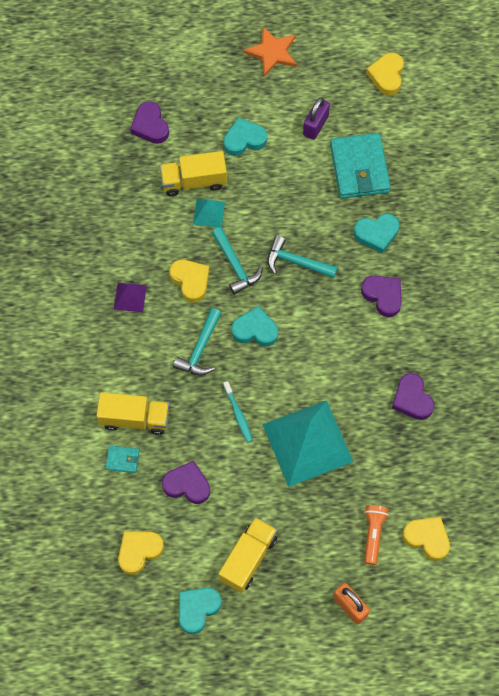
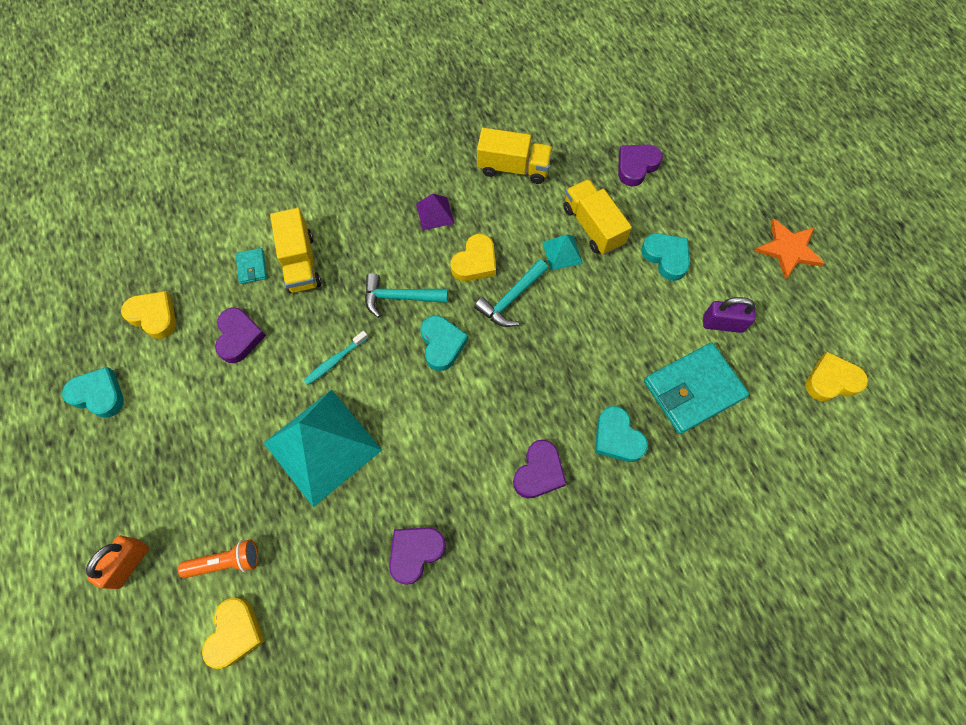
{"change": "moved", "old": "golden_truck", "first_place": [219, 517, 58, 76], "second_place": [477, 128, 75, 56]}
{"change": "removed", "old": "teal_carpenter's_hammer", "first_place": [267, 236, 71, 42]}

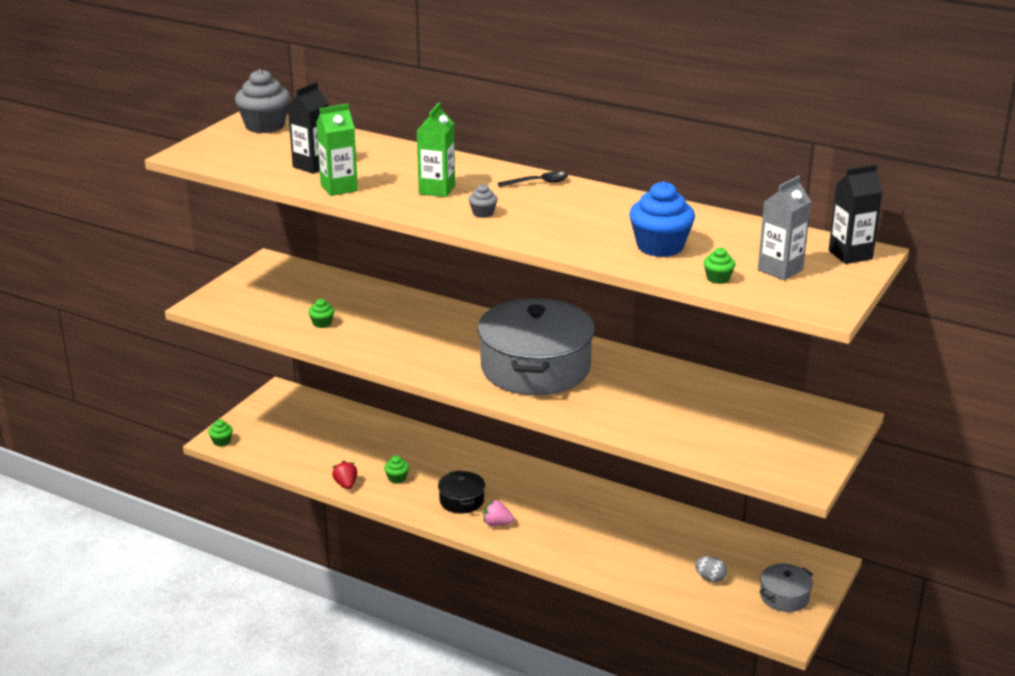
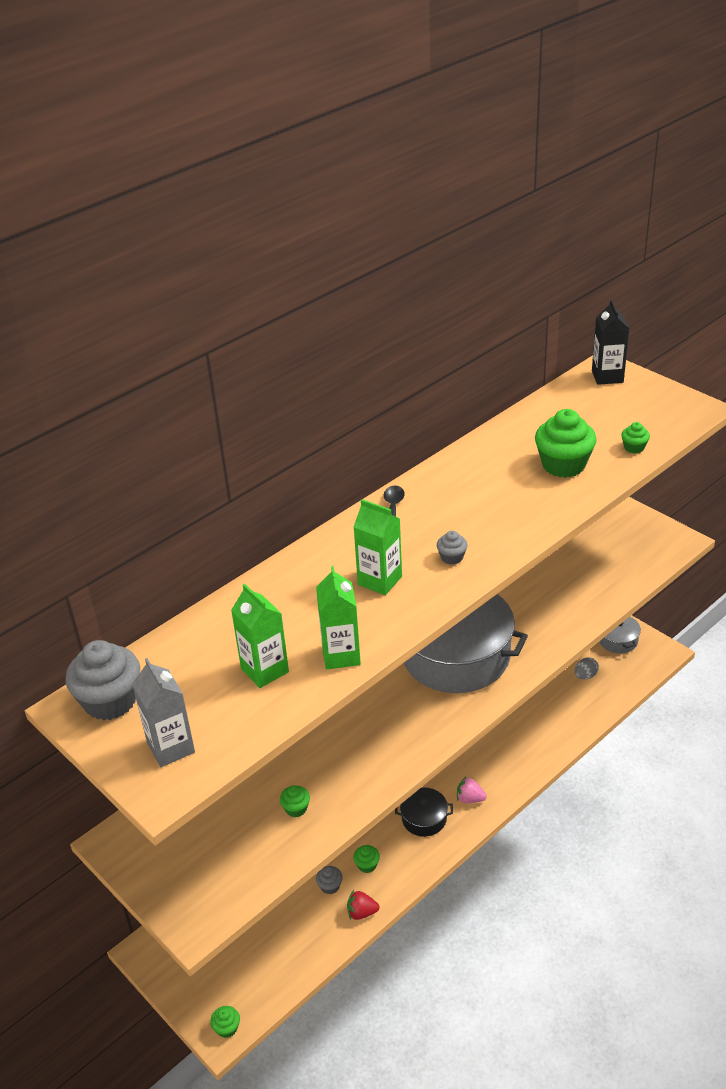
{"change": "moved", "old": "grey_milk_carton", "first_place": [758, 176, 53, 104], "second_place": [132, 658, 63, 109]}
{"change": "recoloured", "old": "black_milk_carton", "new": "leaf-green_milk_carton", "first_place": [288, 82, 41, 92], "second_place": [231, 583, 58, 105]}
{"change": "added", "new": "grey_cupcake", "second_place": [316, 866, 27, 28]}
{"change": "turned", "old": "pink_toy_strawberry", "first_place": [483, 499, 31, 27], "second_place": [457, 777, 30, 26], "degrees": 75}
{"change": "recoloured", "old": "cobalt_cupcake", "new": "leaf-green_cupcake", "first_place": [629, 181, 66, 76], "second_place": [535, 409, 62, 69]}

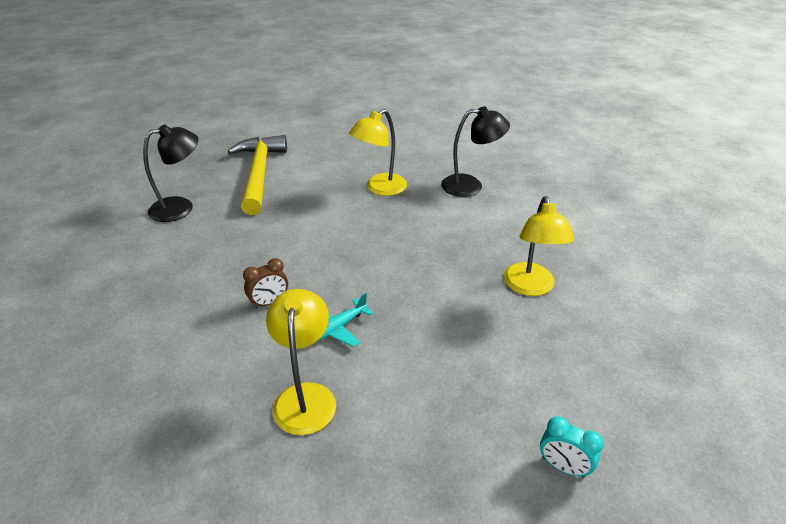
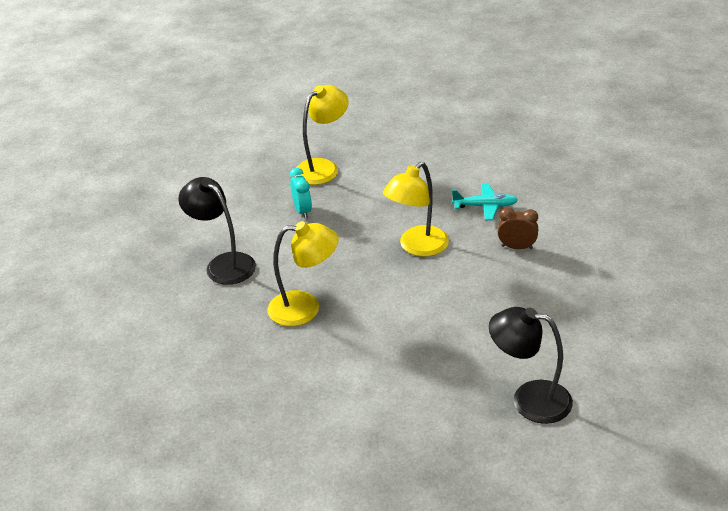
{"change": "moved", "old": "teal_alarm_clock", "first_place": [540, 416, 64, 62], "second_place": [290, 168, 22, 51]}
{"change": "moved", "old": "golden_lamp", "first_place": [266, 289, 70, 146], "second_place": [383, 162, 66, 95]}
{"change": "removed", "old": "golden_carpenter's_hammer", "first_place": [228, 135, 59, 80]}

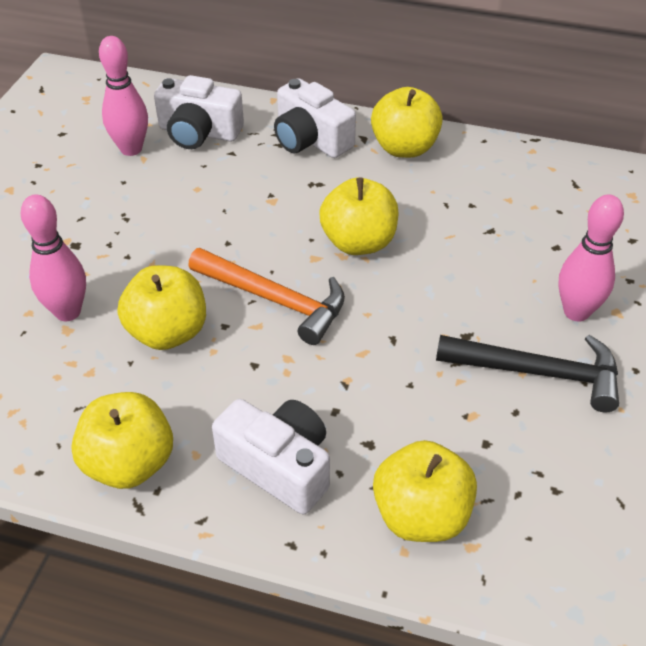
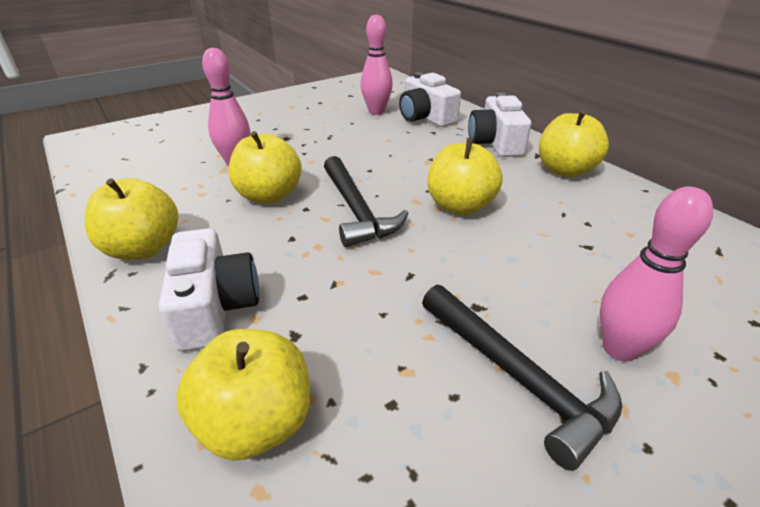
{"change": "recoloured", "old": "orange_carpenter's_hammer", "new": "black_carpenter's_hammer", "first_place": [188, 248, 157, 97], "second_place": [324, 156, 85, 91]}

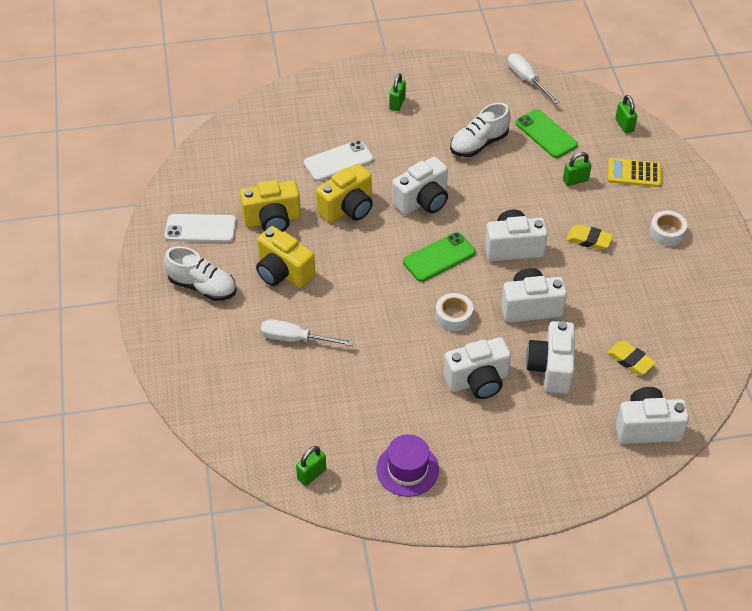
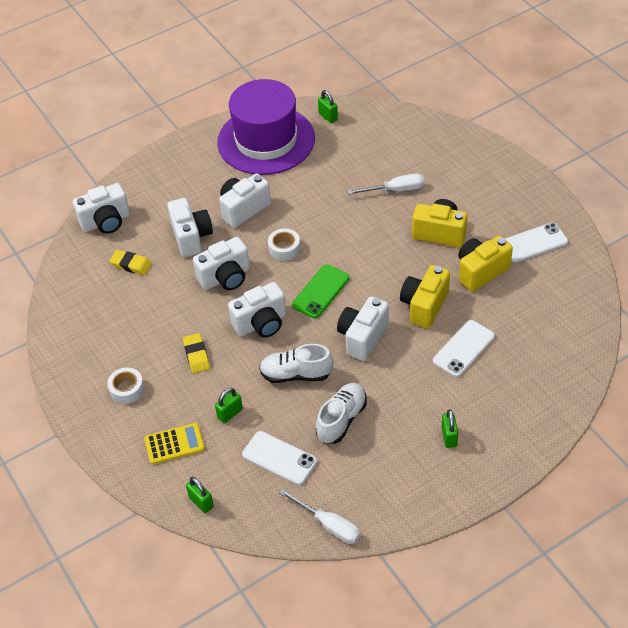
{"change": "turned", "old": "golden_gum_eraser", "first_place": [566, 224, 47, 26], "second_place": [183, 333, 27, 40], "degrees": 75}
{"change": "resized", "old": "royal_purple_top_hat", "first_place": [377, 434, 62, 63], "second_place": [217, 79, 98, 96], "factor": 2.15}
{"change": "recoloured", "old": "leaf-green_mobile_phone", "new": "snow-white_mobile_phone", "first_place": [515, 109, 63, 49], "second_place": [242, 431, 75, 54]}
{"change": "moved", "old": "snow-white_shoe", "first_place": [164, 246, 73, 55], "second_place": [259, 344, 75, 39]}
{"change": "turned", "old": "leaf-green_lock", "first_place": [296, 446, 30, 40], "second_place": [318, 90, 20, 33], "degrees": -60}

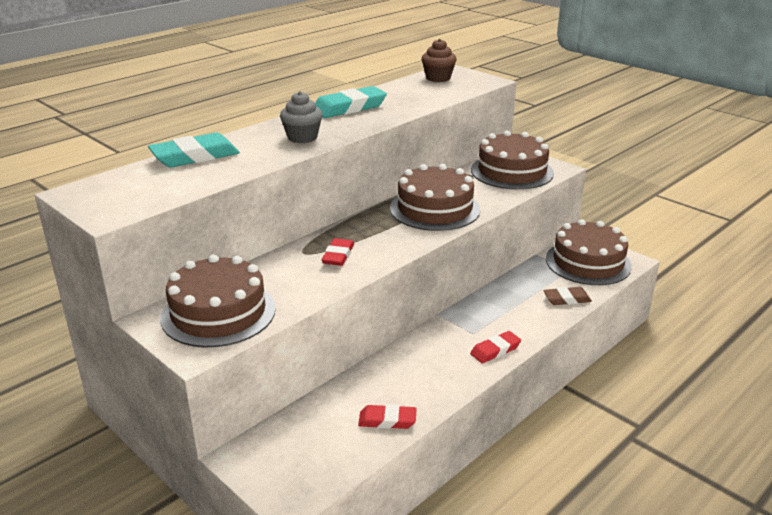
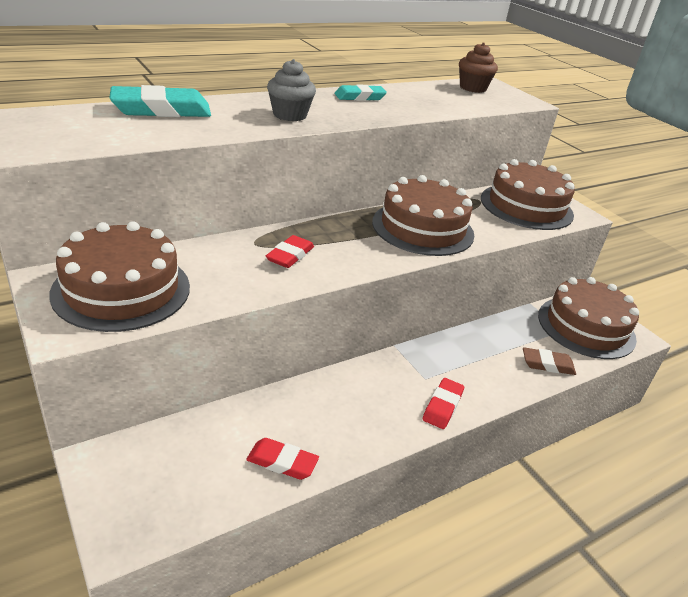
{"change": "resized", "old": "teal_gum_eraser", "first_place": [315, 86, 72, 32], "second_place": [335, 85, 52, 16], "factor": 0.61}
{"change": "turned", "old": "red_gum_eraser", "first_place": [470, 331, 51, 32], "second_place": [423, 378, 41, 51], "degrees": -45}

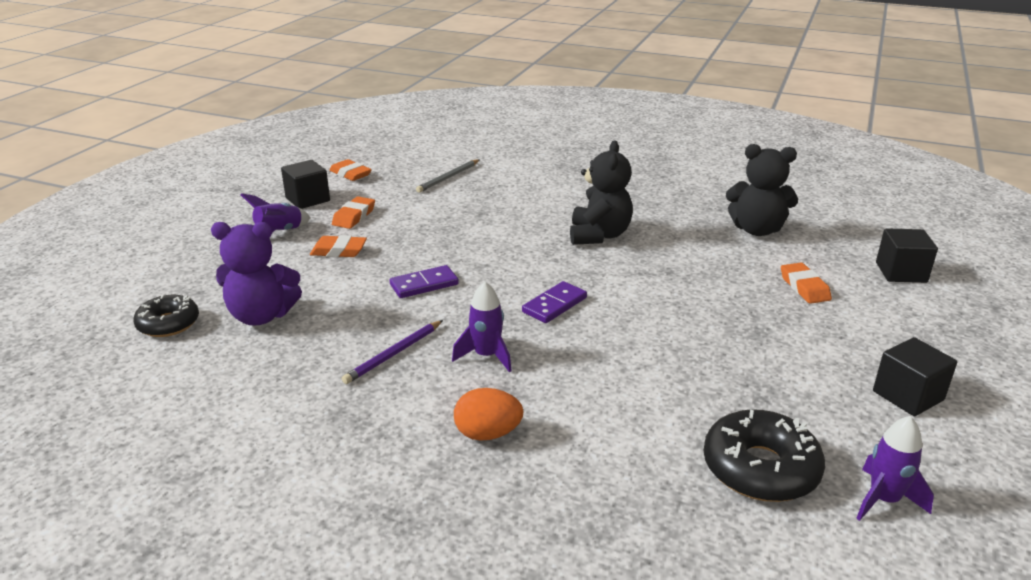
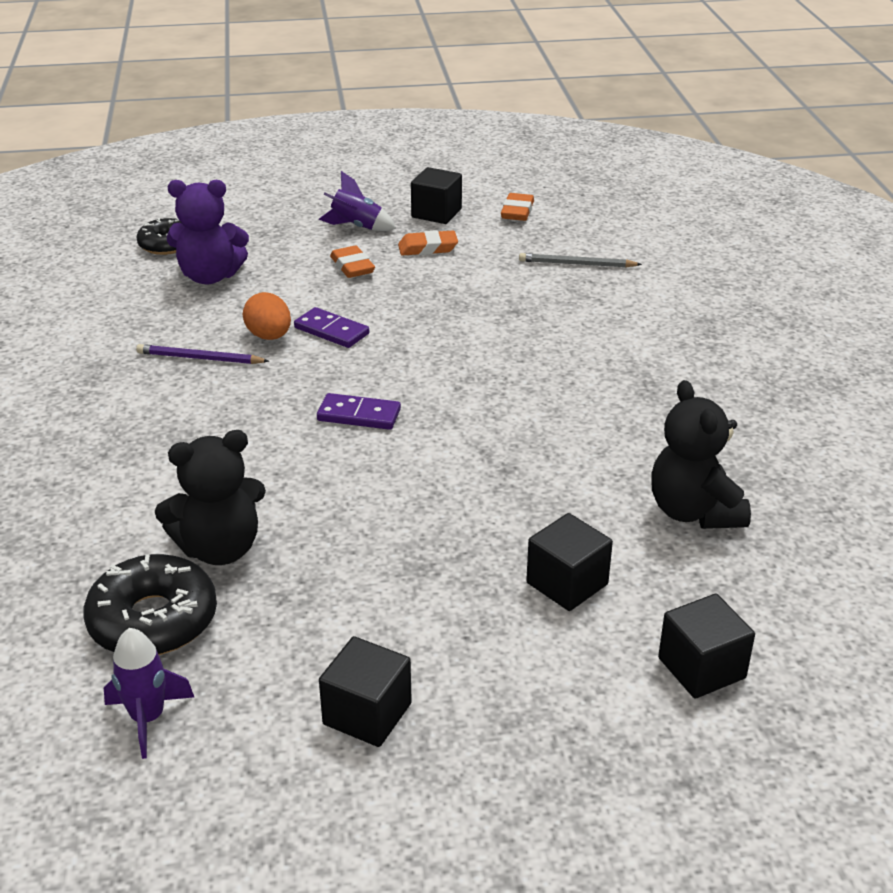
{"change": "moved", "old": "black_teddy_bear", "first_place": [570, 141, 63, 104], "second_place": [155, 430, 111, 135]}
{"change": "turned", "old": "royal_purple_teddy_bear", "first_place": [211, 222, 91, 103], "second_place": [167, 180, 82, 105], "degrees": -60}
{"change": "moved", "old": "orange_egg", "first_place": [454, 388, 70, 53], "second_place": [243, 292, 48, 48]}
{"change": "replaced", "old": "orange_gum_eraser", "new": "black_cube", "first_place": [781, 263, 51, 41], "second_place": [526, 513, 87, 98]}
{"change": "removed", "old": "royal_purple_spaceship", "first_place": [452, 282, 60, 90]}

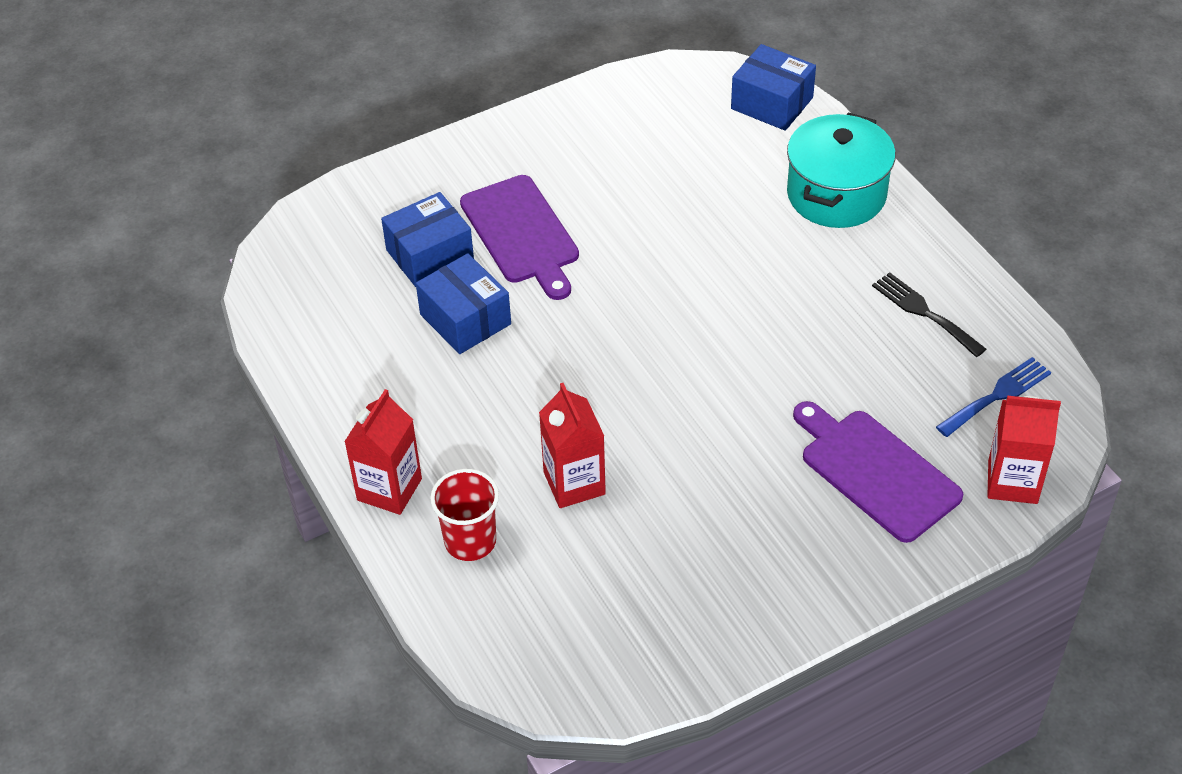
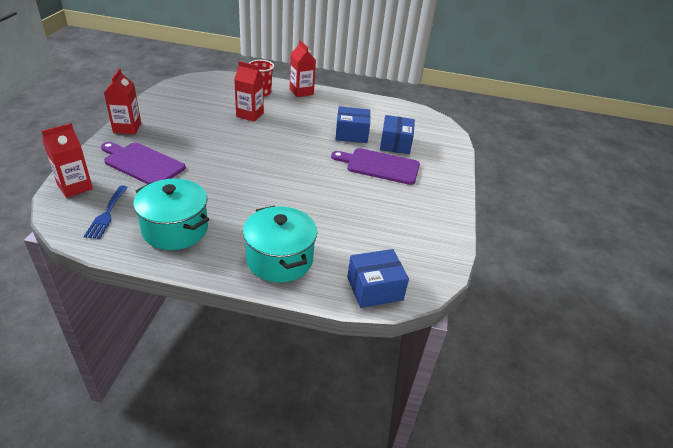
{"change": "turned", "old": "royal_purple_chopping_board", "first_place": [793, 401, 170, 142], "second_place": [101, 142, 85, 42], "degrees": -150}
{"change": "added", "new": "red_milk_carton", "second_place": [104, 68, 37, 66]}
{"change": "replaced", "old": "black_table_fork", "new": "teal_stockpot", "first_place": [872, 272, 114, 85], "second_place": [133, 179, 76, 71]}

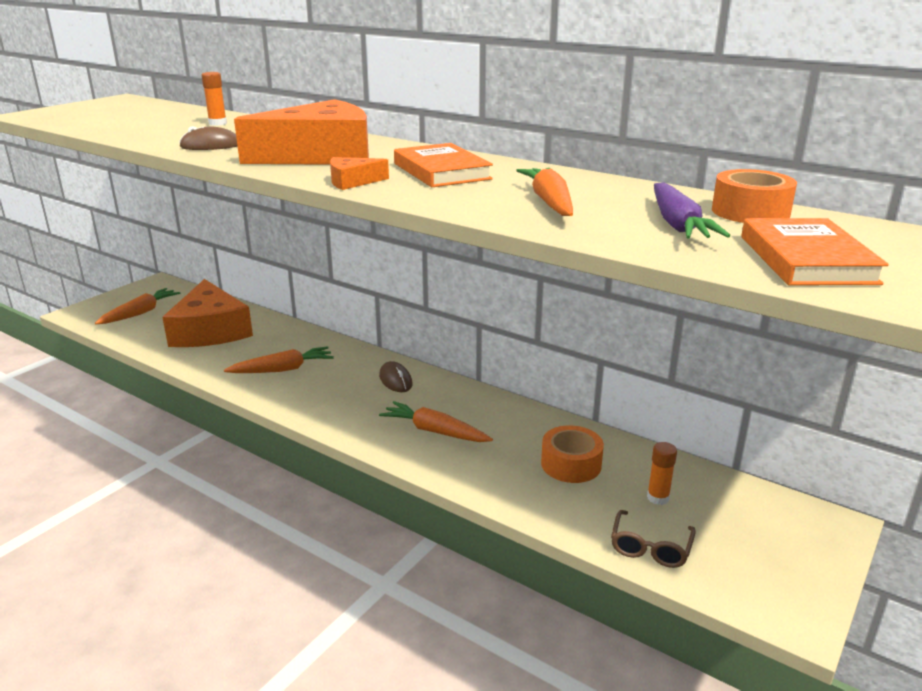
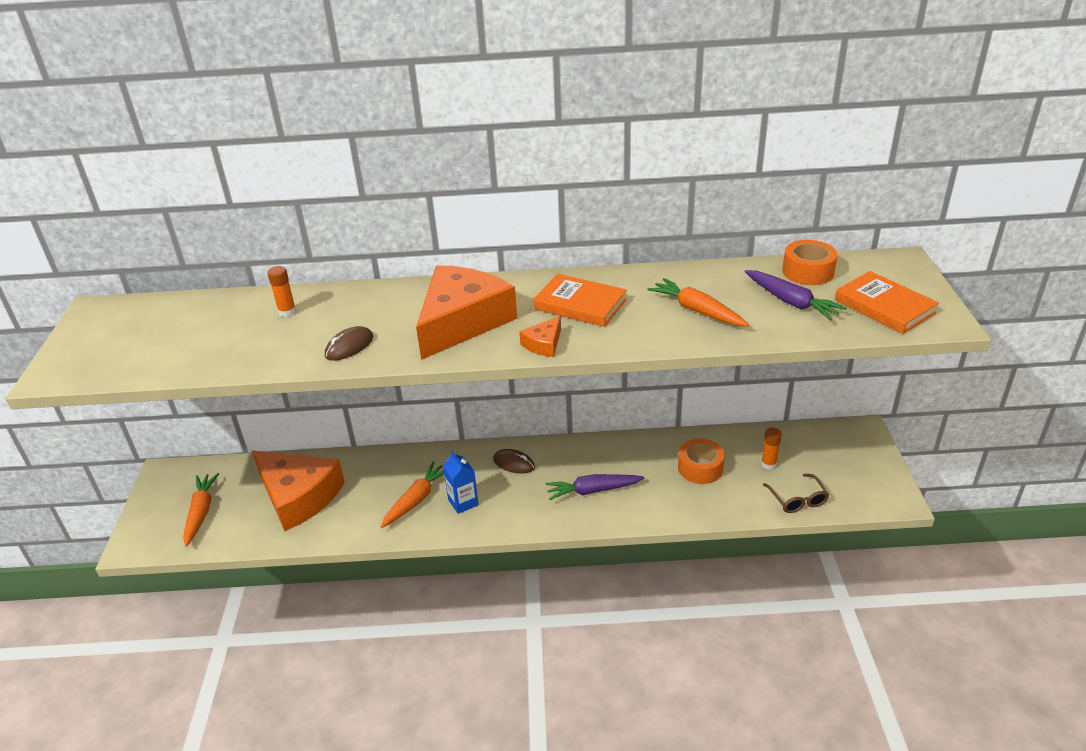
{"change": "added", "new": "cobalt_milk_carton", "second_place": [443, 451, 36, 63]}
{"change": "recoloured", "old": "orange_root_vegetable", "new": "royal_purple_root_vegetable", "first_place": [379, 401, 114, 41], "second_place": [546, 474, 98, 26]}

